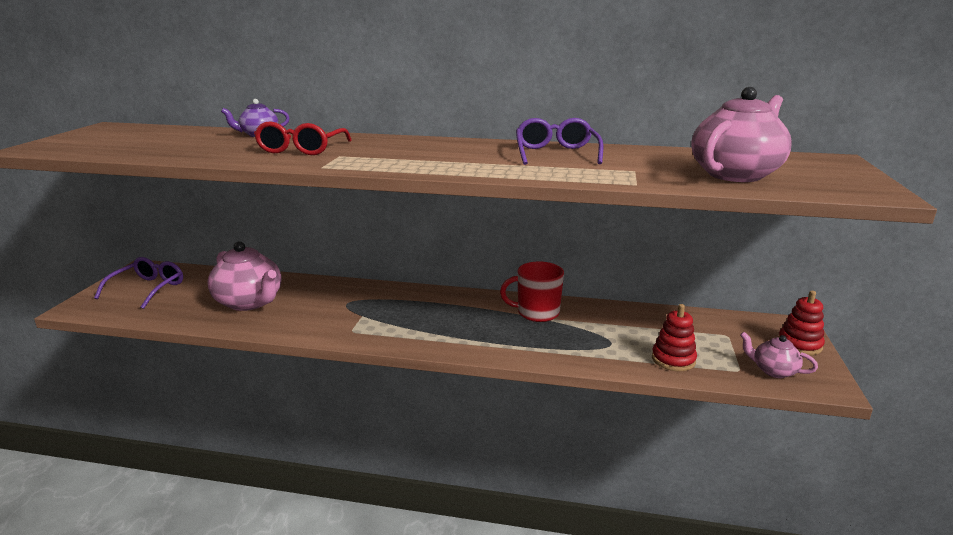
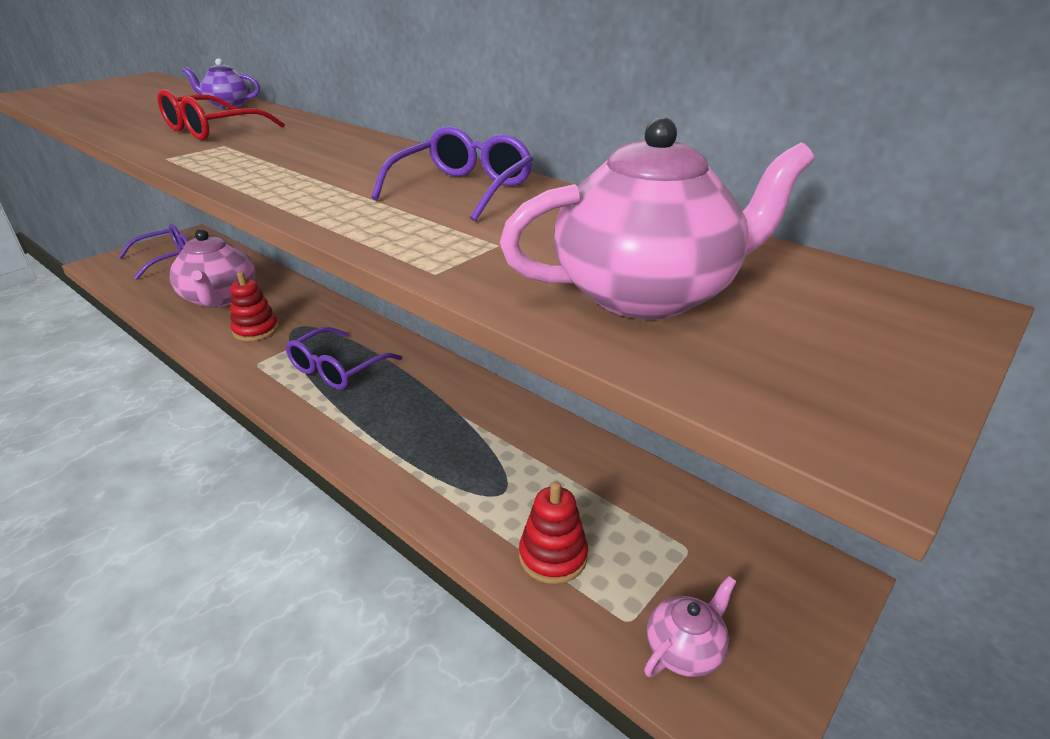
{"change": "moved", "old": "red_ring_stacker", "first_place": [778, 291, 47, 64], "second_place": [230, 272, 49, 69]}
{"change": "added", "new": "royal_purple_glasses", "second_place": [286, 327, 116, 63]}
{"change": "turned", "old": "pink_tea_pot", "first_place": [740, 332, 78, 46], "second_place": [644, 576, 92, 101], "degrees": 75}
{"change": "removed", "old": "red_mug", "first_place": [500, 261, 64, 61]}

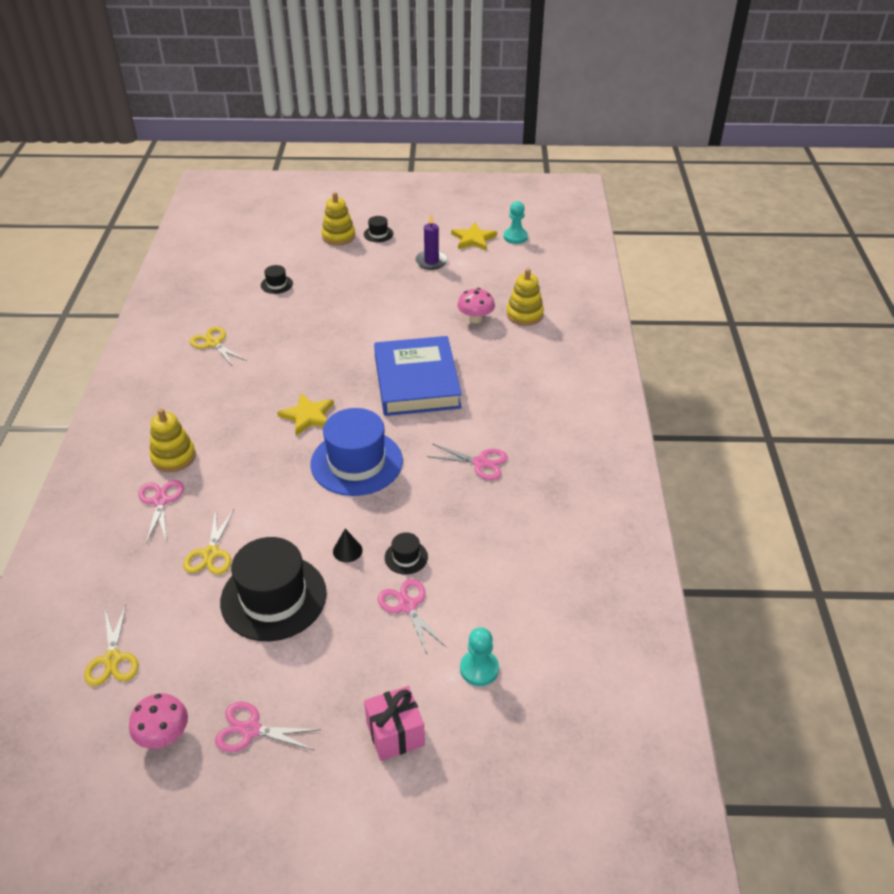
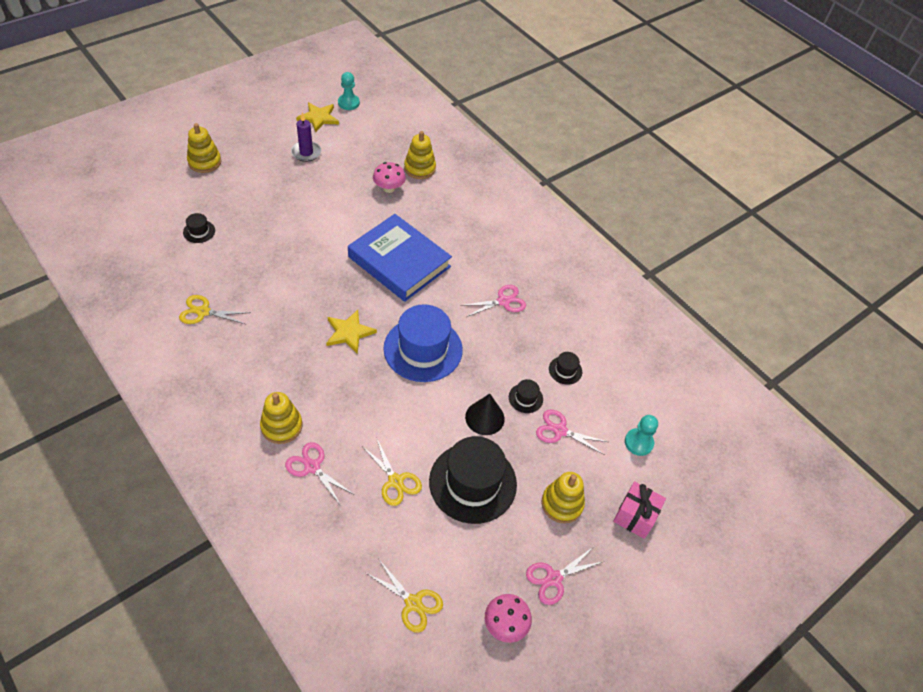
{"change": "resized", "old": "black_solid_cone", "first_place": [333, 529, 30, 33], "second_place": [465, 394, 40, 41], "factor": 1.62}
{"change": "added", "new": "golden_ring_stacker", "second_place": [542, 472, 43, 52]}
{"change": "moved", "old": "black_top_hat", "first_place": [364, 216, 29, 26], "second_place": [549, 352, 33, 33]}

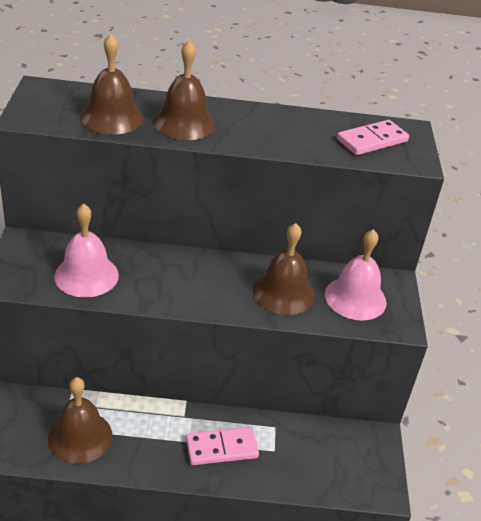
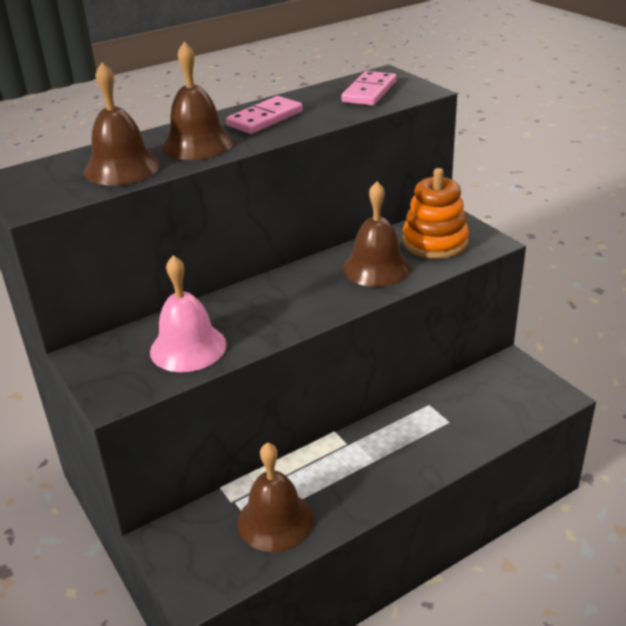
{"change": "moved", "old": "pink_domino", "first_place": [186, 427, 73, 38], "second_place": [226, 96, 77, 38]}
{"change": "replaced", "old": "pink_school_bell", "new": "orange_ring_stacker", "first_place": [325, 229, 62, 92], "second_place": [402, 168, 67, 91]}

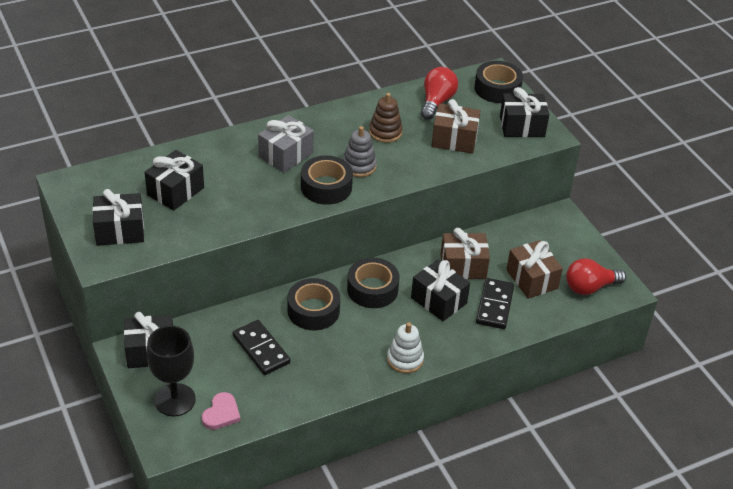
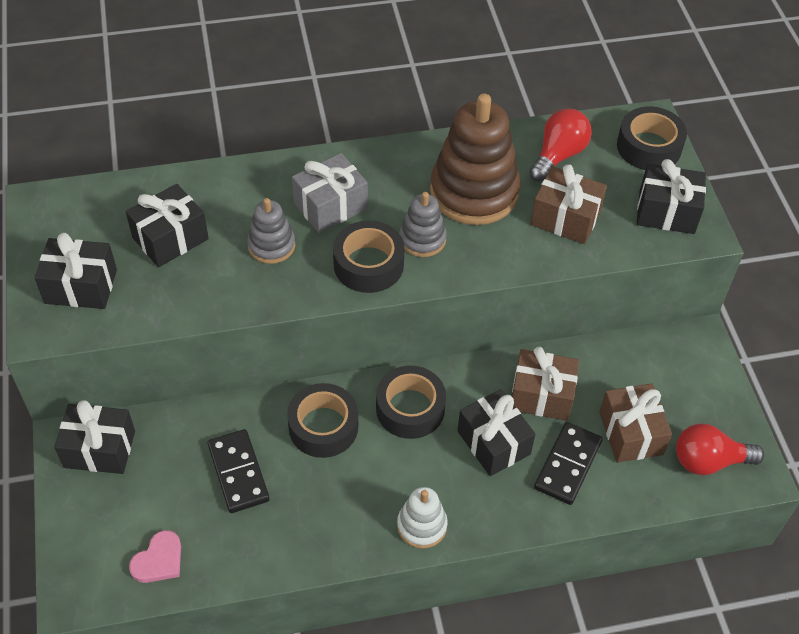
{"change": "added", "new": "grey_ring_stacker", "second_place": [247, 198, 48, 66]}
{"change": "resized", "old": "brown_ring_stacker", "first_place": [369, 93, 34, 50], "second_place": [430, 93, 90, 132], "factor": 1.95}
{"change": "removed", "old": "black_chalice", "first_place": [147, 326, 49, 90]}

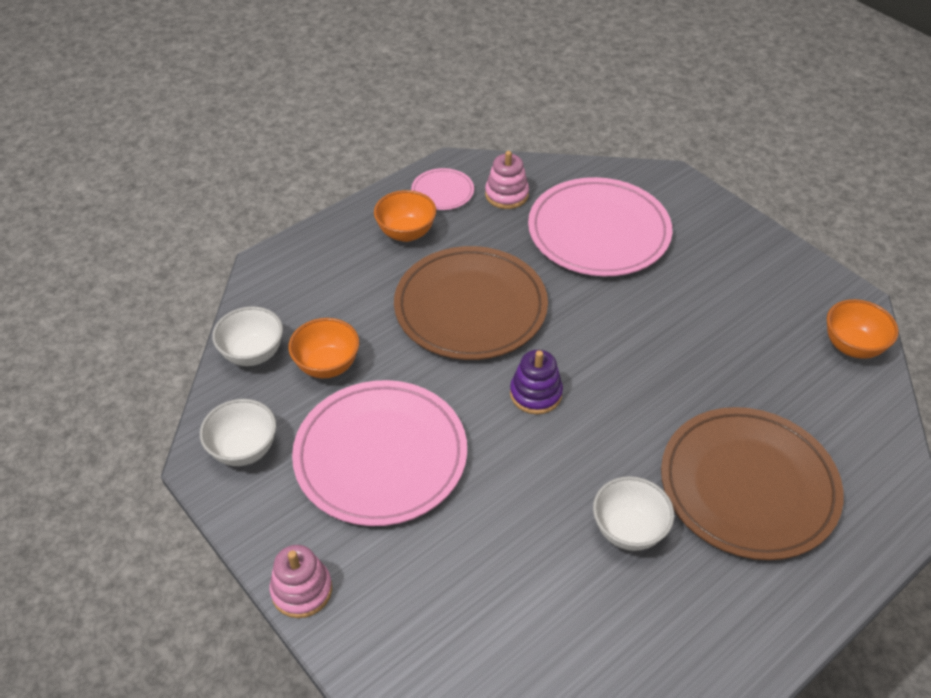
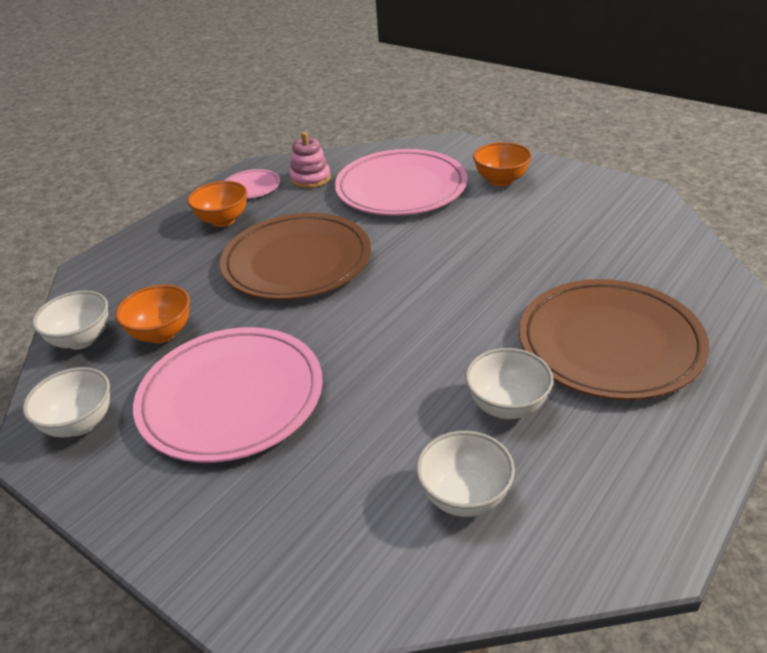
{"change": "added", "new": "snow-white_bowl", "second_place": [416, 431, 99, 86]}
{"change": "moved", "old": "orange_bowl", "first_place": [827, 299, 72, 60], "second_place": [473, 142, 59, 44]}
{"change": "removed", "old": "pink_ring_stacker", "first_place": [270, 545, 62, 73]}
{"change": "removed", "old": "royal_purple_ring_stacker", "first_place": [510, 350, 53, 64]}

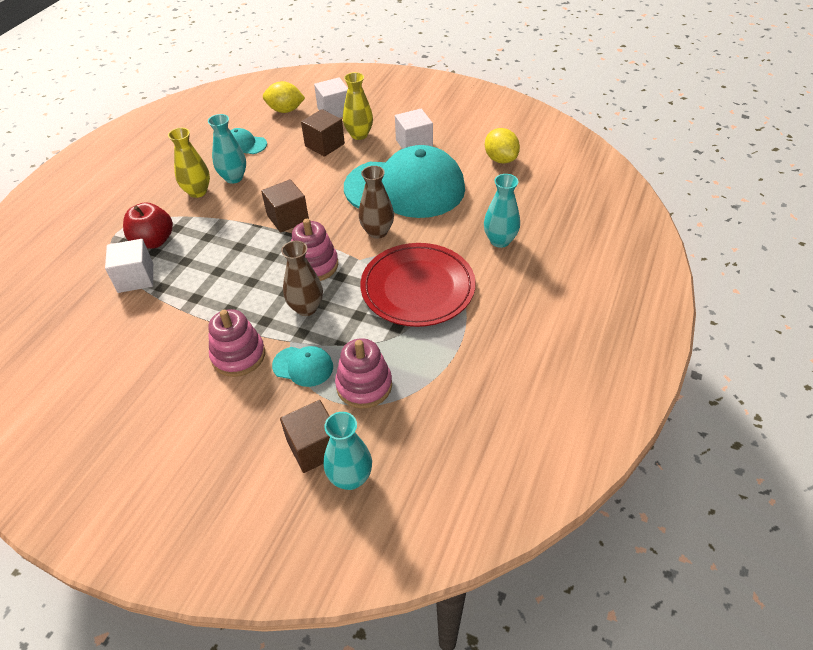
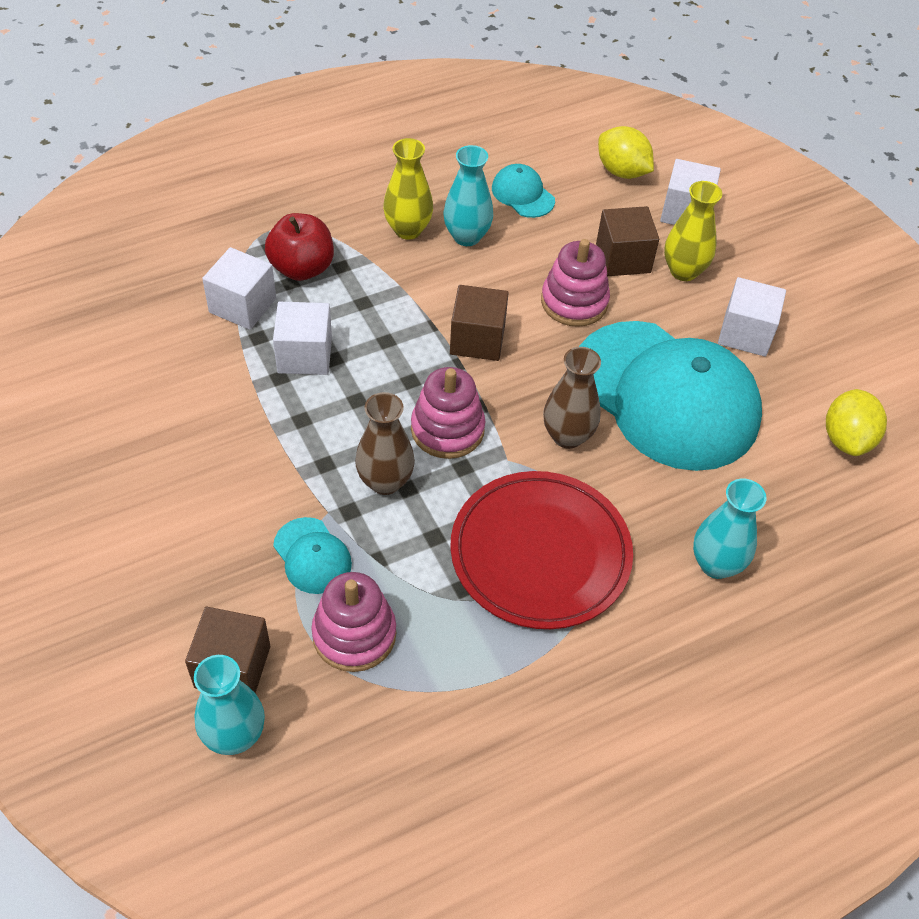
{"change": "added", "new": "snow-white_cube", "second_place": [273, 302, 59, 73]}
{"change": "moved", "old": "pink_ring_stacker", "first_place": [208, 309, 57, 68], "second_place": [541, 239, 69, 88]}

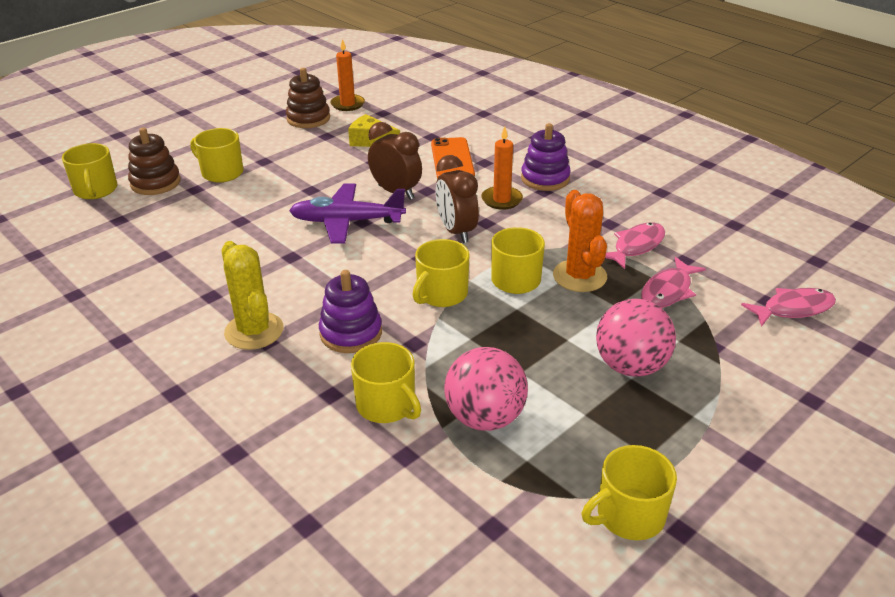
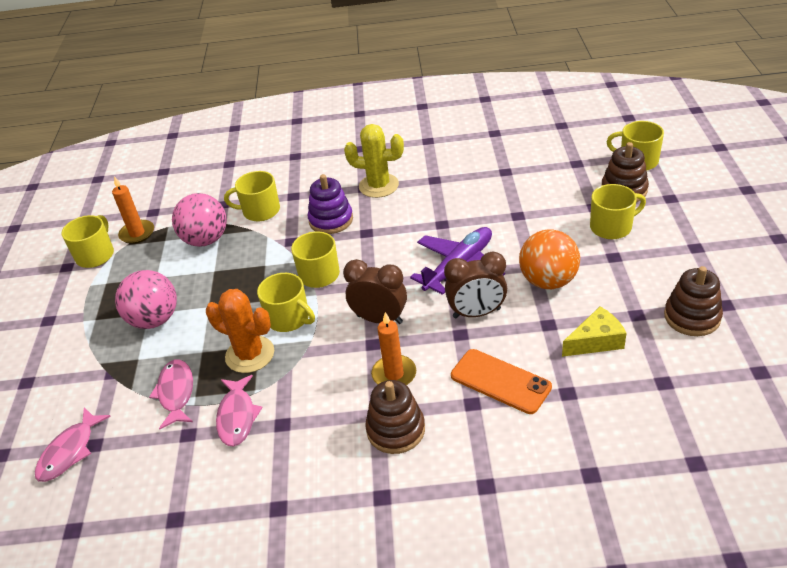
{"change": "moved", "old": "orange_wax_candle", "first_place": [330, 39, 35, 72], "second_place": [112, 176, 42, 68]}
{"change": "recoloured", "old": "royal_purple_ring_stacker", "new": "brown_ring_stacker", "first_place": [521, 123, 50, 68], "second_place": [365, 380, 60, 74]}
{"change": "added", "new": "orange_play_ball", "second_place": [519, 229, 61, 60]}

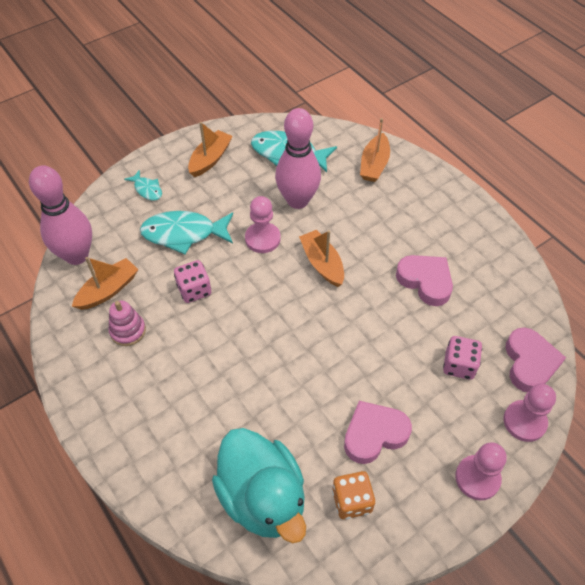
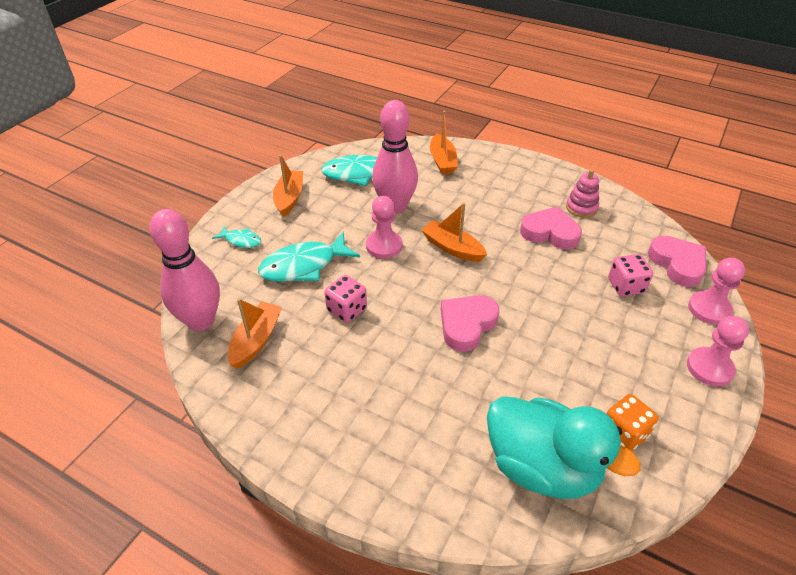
{"change": "moved", "old": "pink_love_heart", "first_place": [344, 401, 68, 63], "second_place": [441, 295, 59, 57]}
{"change": "moved", "old": "pink_ring_stacker", "first_place": [109, 301, 37, 45], "second_place": [566, 169, 33, 49]}

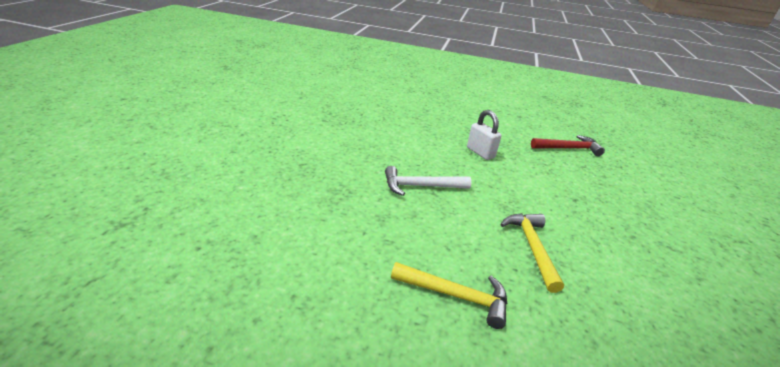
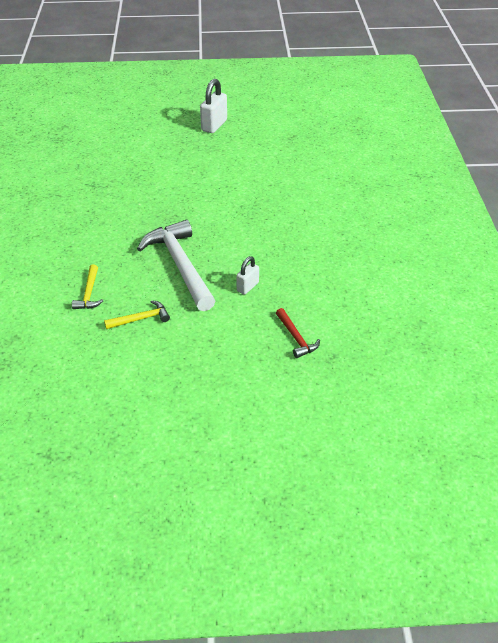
{"change": "resized", "old": "snow-white_carpenter's_hammer", "first_place": [385, 166, 86, 30], "second_place": [137, 220, 78, 91], "factor": 2.13}
{"change": "added", "new": "snow-white_lock", "second_place": [200, 79, 27, 54]}

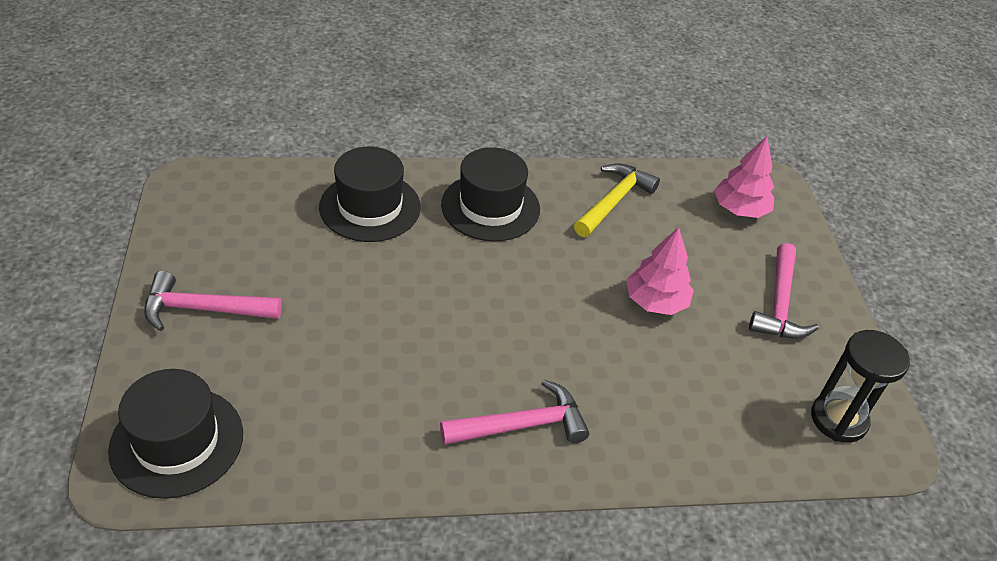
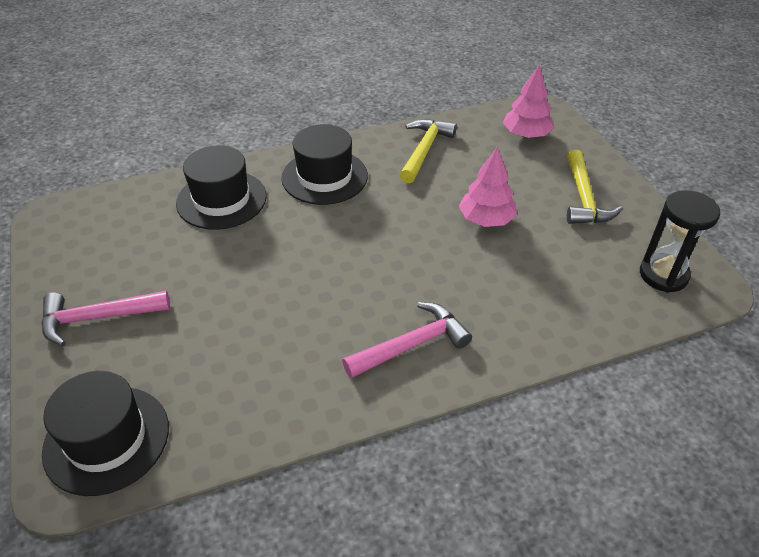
{"change": "recoloured", "old": "pink_carpenter's_hammer", "new": "golden_carpenter's_hammer", "first_place": [749, 243, 70, 96], "second_place": [567, 150, 56, 74]}

